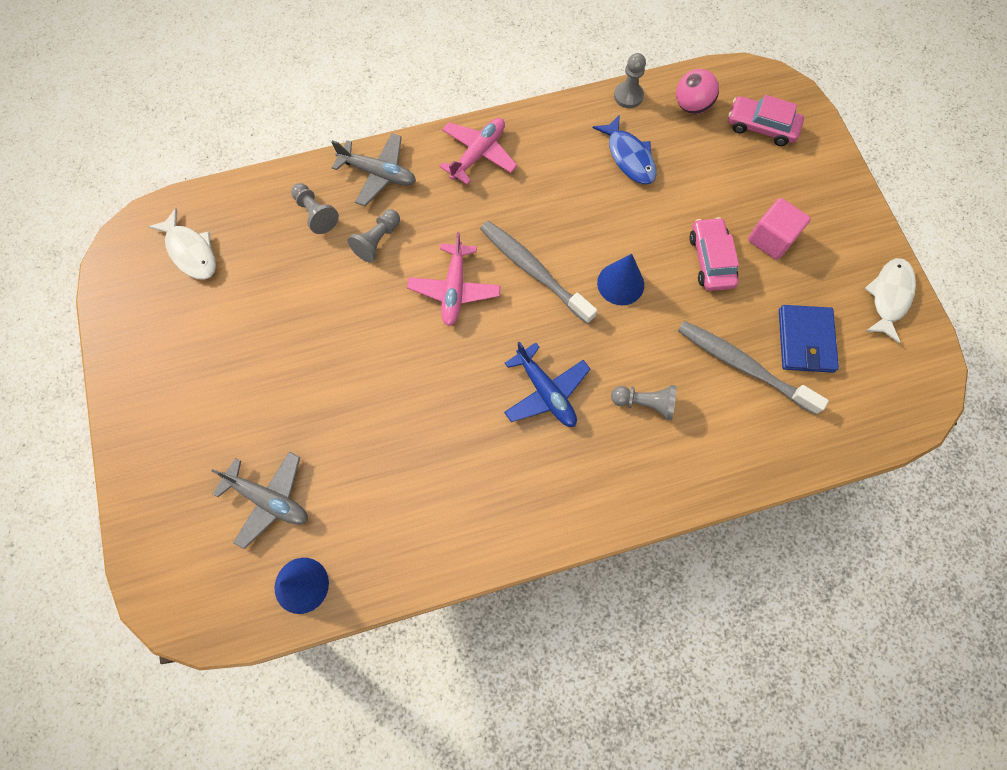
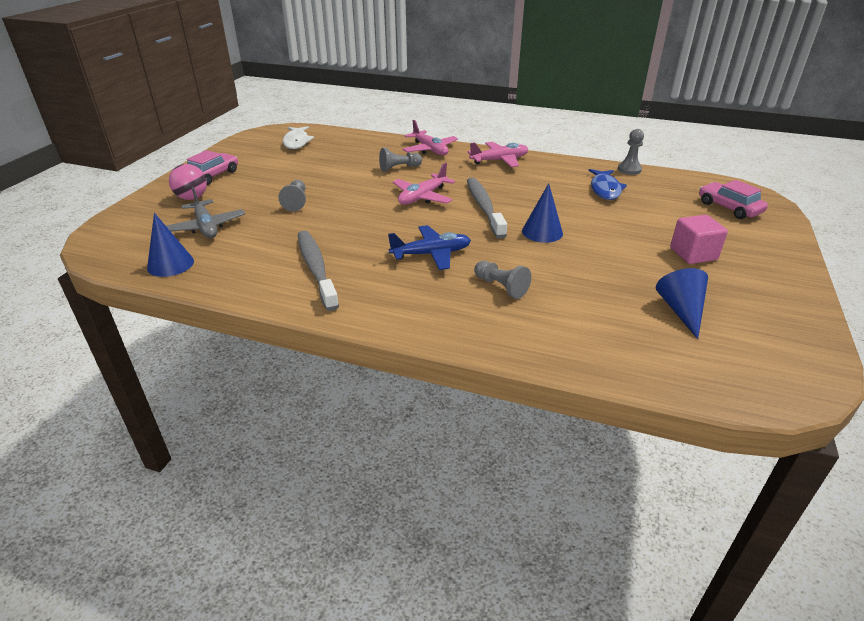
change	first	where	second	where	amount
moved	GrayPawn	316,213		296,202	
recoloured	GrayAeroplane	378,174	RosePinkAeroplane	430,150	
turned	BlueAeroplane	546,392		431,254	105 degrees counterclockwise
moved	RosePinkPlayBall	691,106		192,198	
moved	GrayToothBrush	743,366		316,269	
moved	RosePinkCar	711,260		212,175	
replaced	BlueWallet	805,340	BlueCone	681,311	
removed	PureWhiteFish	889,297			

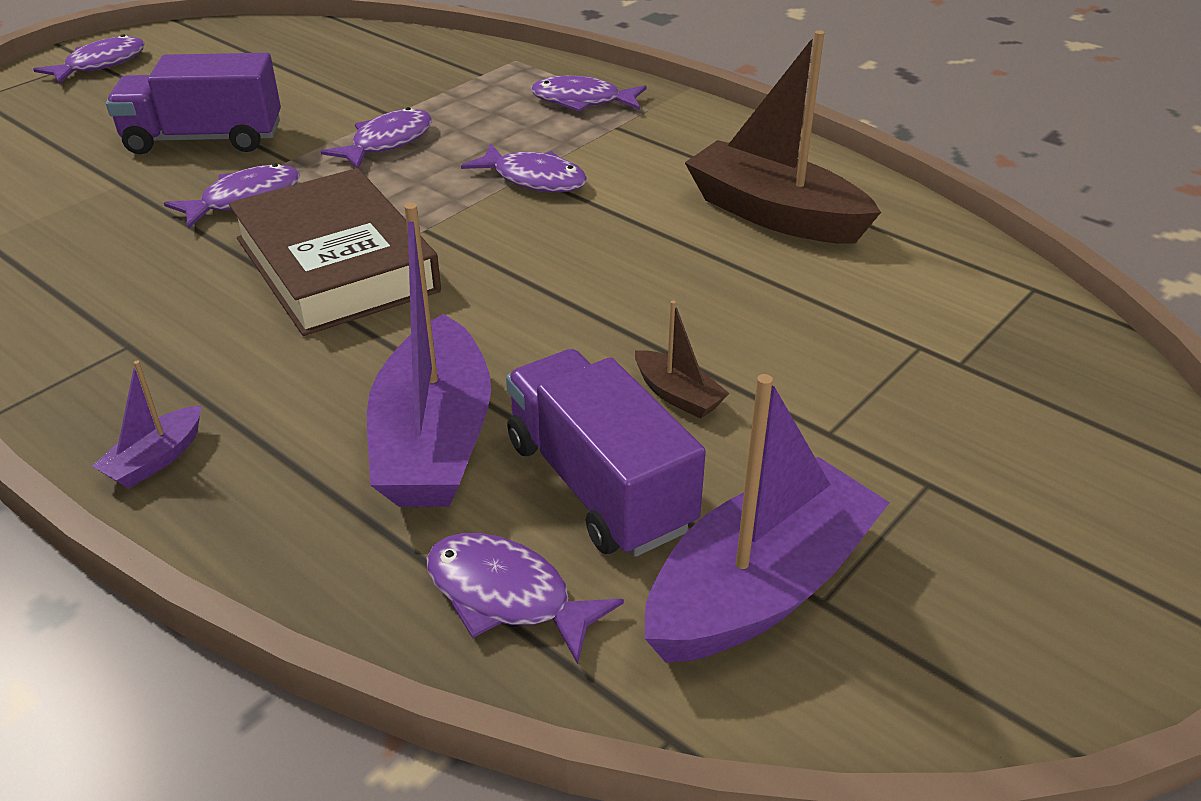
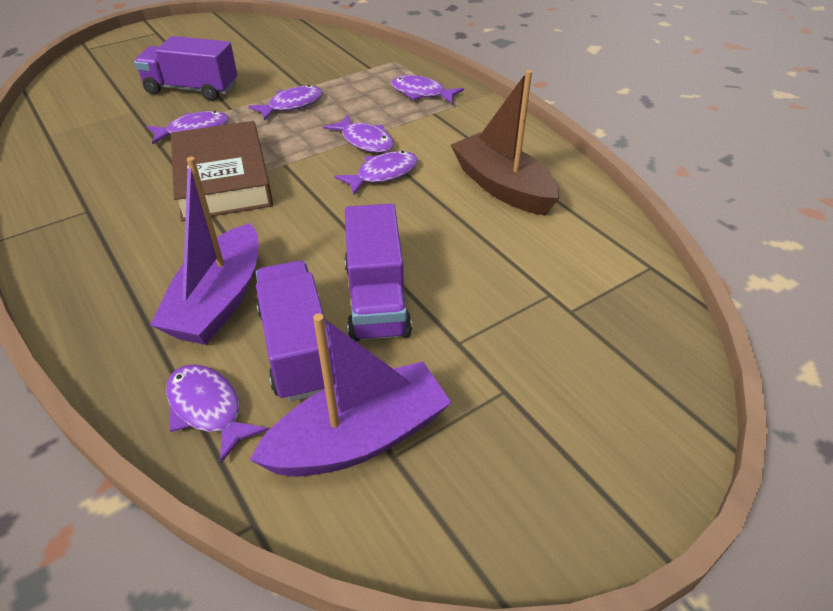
change	first	where	second	where	amount
moved	RoyalPurpleFish	100,64		383,174	
removed	RoyalPurpleBoat	156,459			
replaced	DarkBrownBoat	678,395	RoyalPurpleLorry	376,299	

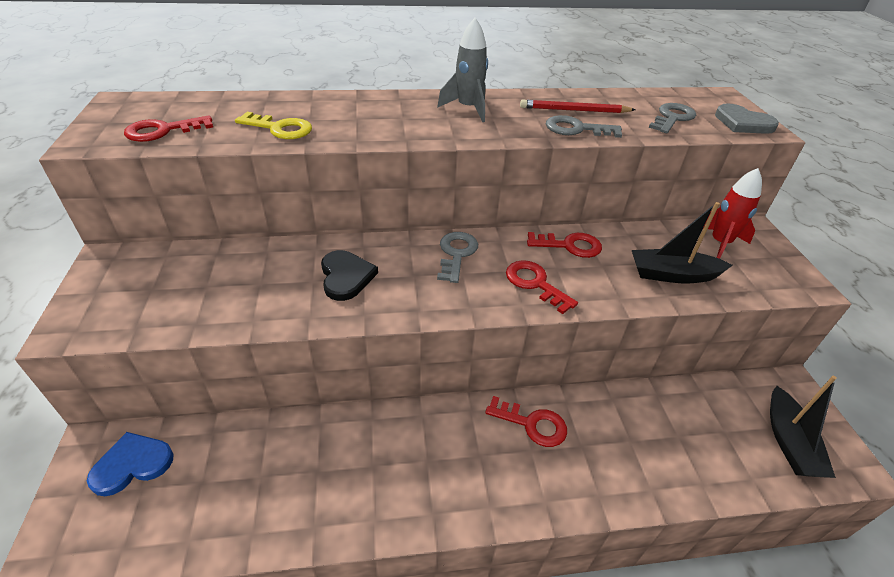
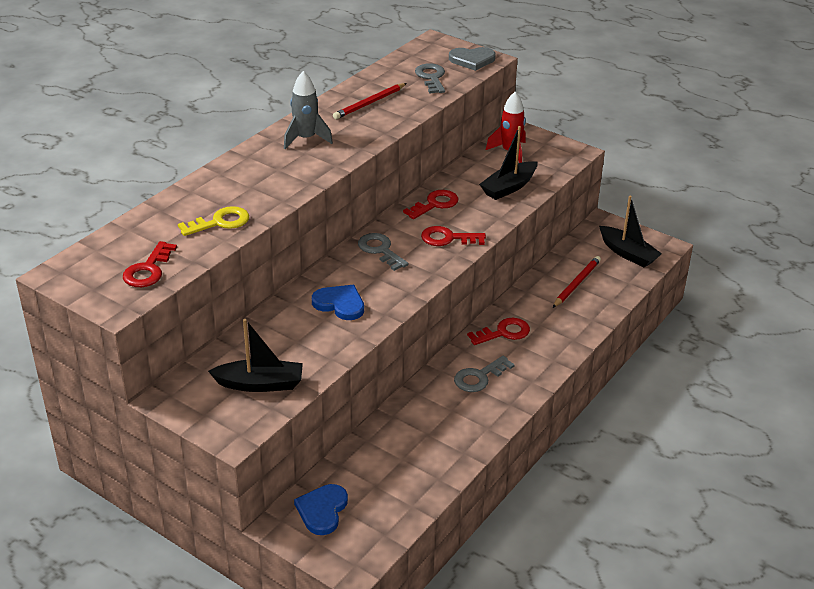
change	first	where	second	where	amount
recoloured	BlackLoveHeart	346,277	BlueLoveHeart	340,304	
moved	GrayKey	576,129		479,377	
added			BlackBoat	260,384	
added			RedWoodenPencil	576,283	

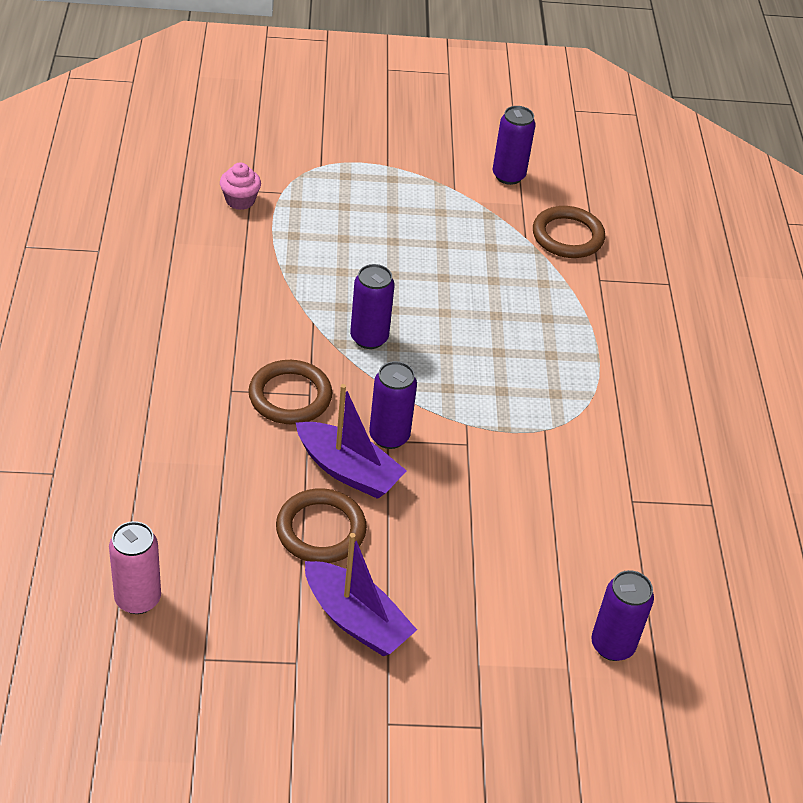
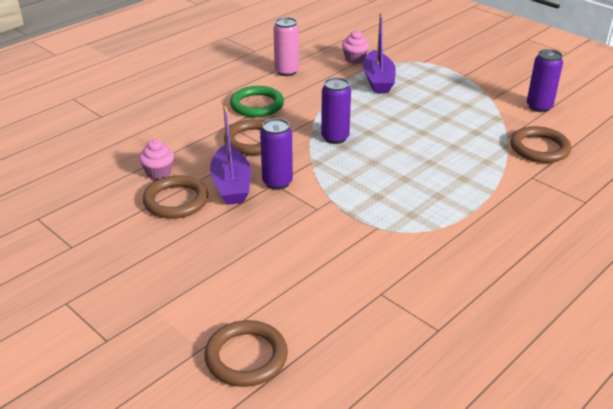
change	first	where	second	where	amount
moved	RosePinkTin	138,599		286,71	
moved	RoyalPurpleBoat	356,620		378,80	
replaced	RoyalPurpleTin	612,645	DarkBrownTorus	246,357	
added			RosePinkCupcake	158,173	
added			GreenTorus	257,105	

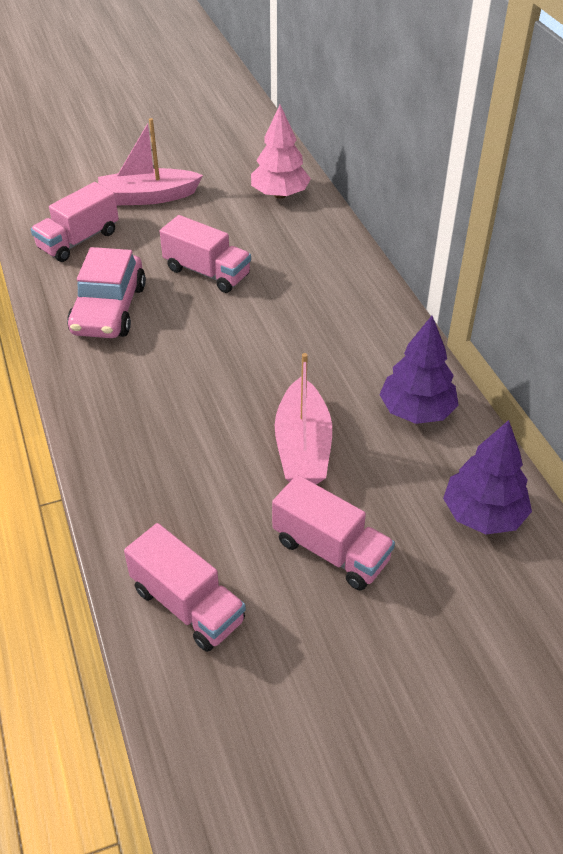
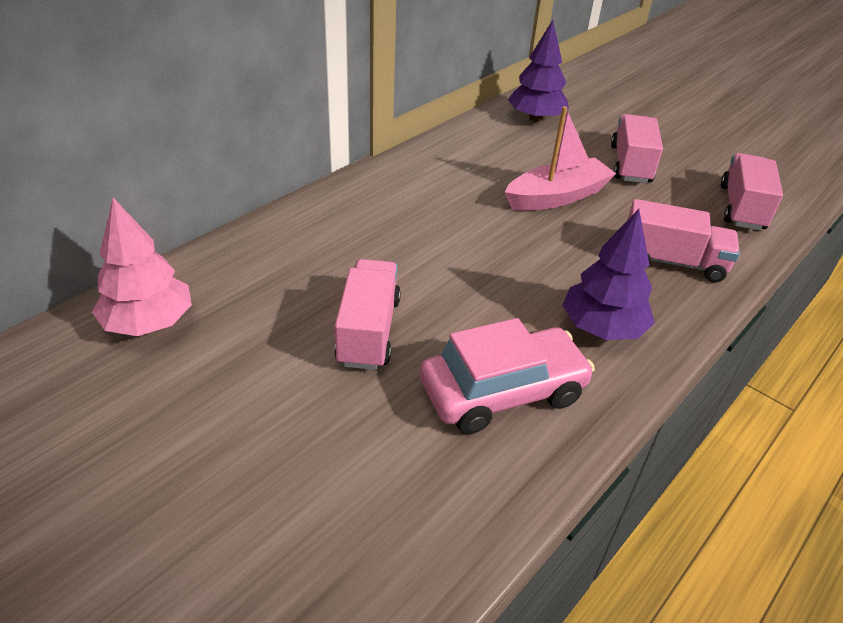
change	first	where	second	where	amount
moved	RosePinkLorry	79,240		672,262	
removed	RosePinkBoat	148,197			
moved	RoyalPurpleToyTree	416,411		602,328	

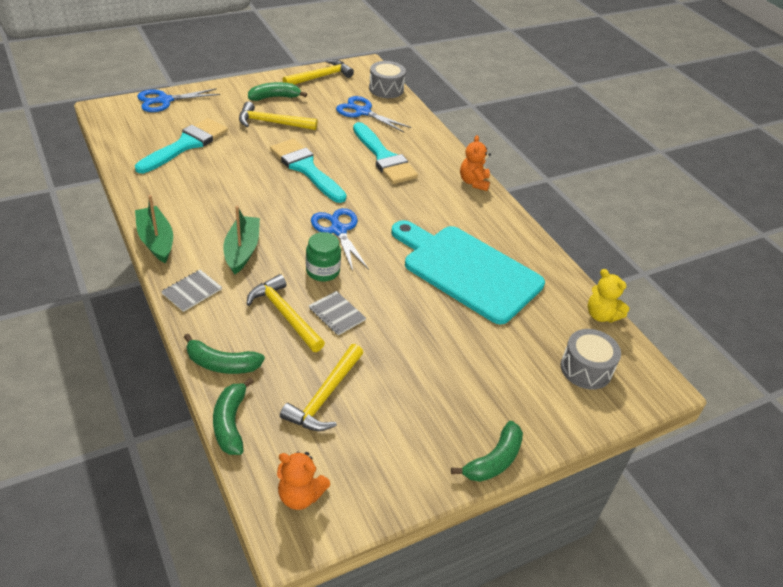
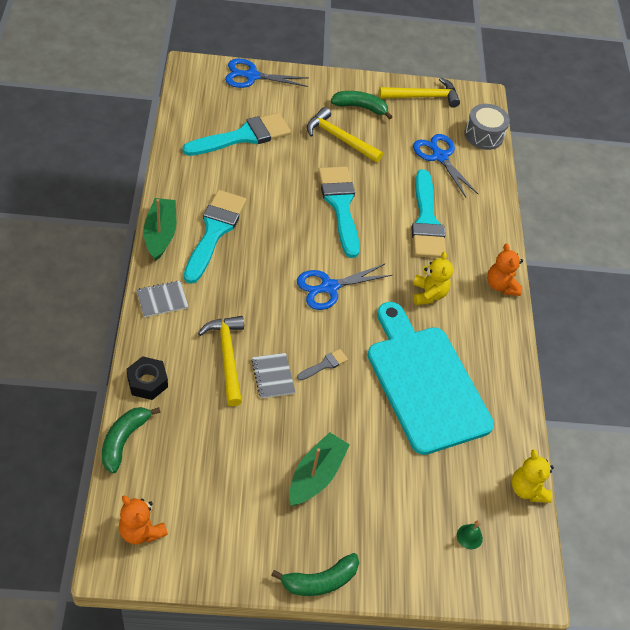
change	first	where	second	where	amount
replaced	GreenToyBanana	222,364	BlackHexNut	147,382	
moved	GreenBoat	242,250		316,475	
removed	GoldenClawHammer	324,396			
removed	GreenPreserveJar	323,271			
turned	BluePairOfScissors	338,230		329,287	120 degrees counterclockwise
turned	OrangeColouredTeddy	474,182		501,285	45 degrees counterclockwise
replaced	GrayDrum	586,369	GreenHandBell	469,536	
added			TealPaintBrush	214,231	
added			GrayPaintBrush	324,365	
added			GoldenTeddy	428,294	

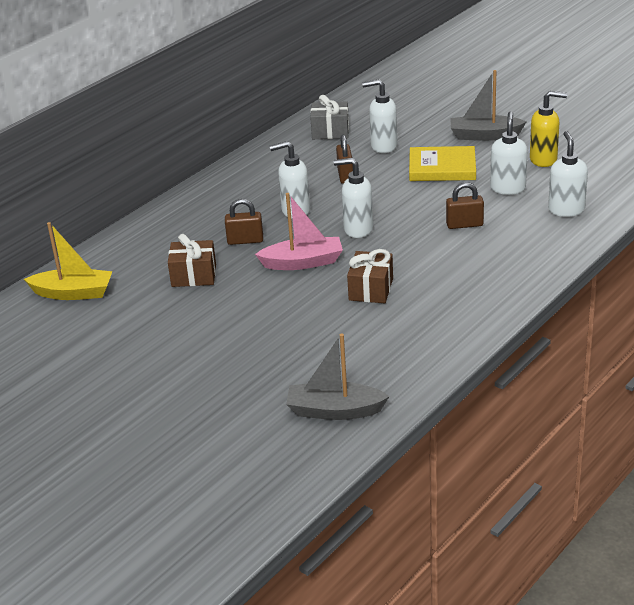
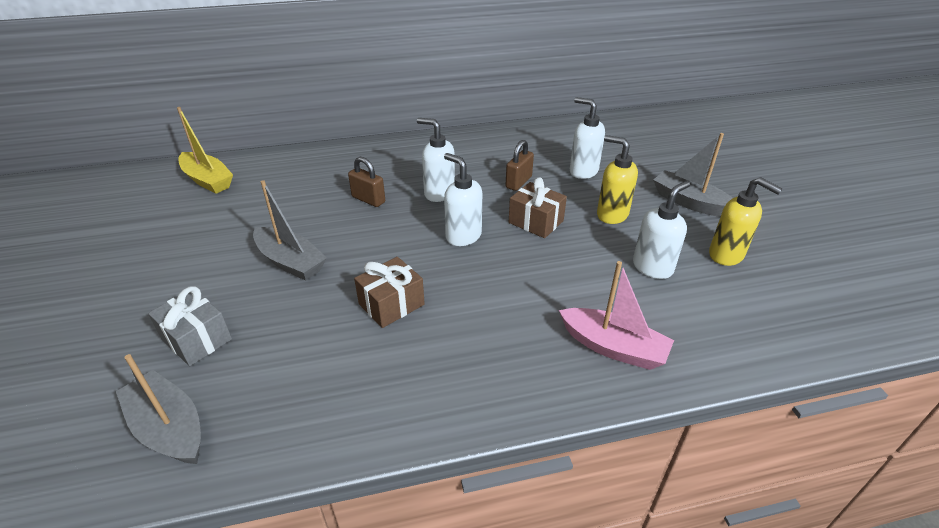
change	first	where	second	where	amount
moved	DarkBrownWrappedGift	194,275		536,222	
moved	RosePinkBoat	303,262		613,347	
moved	GrayWrappedGift	330,131		197,339	
replaced	GoldenHardback	442,168	GoldenPumpBottle	611,214	
removed	DarkBrownPadlock	464,224			
removed	PureWhitePumpBottle	566,210			
added			GrayBoat	290,262	

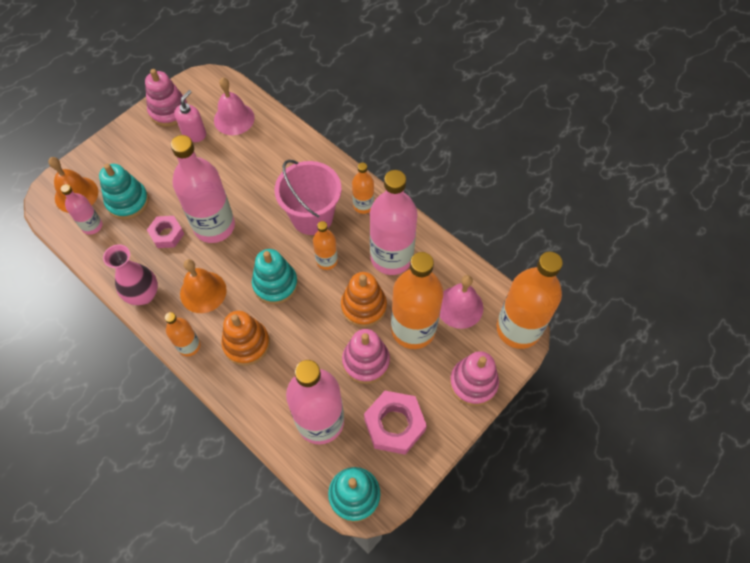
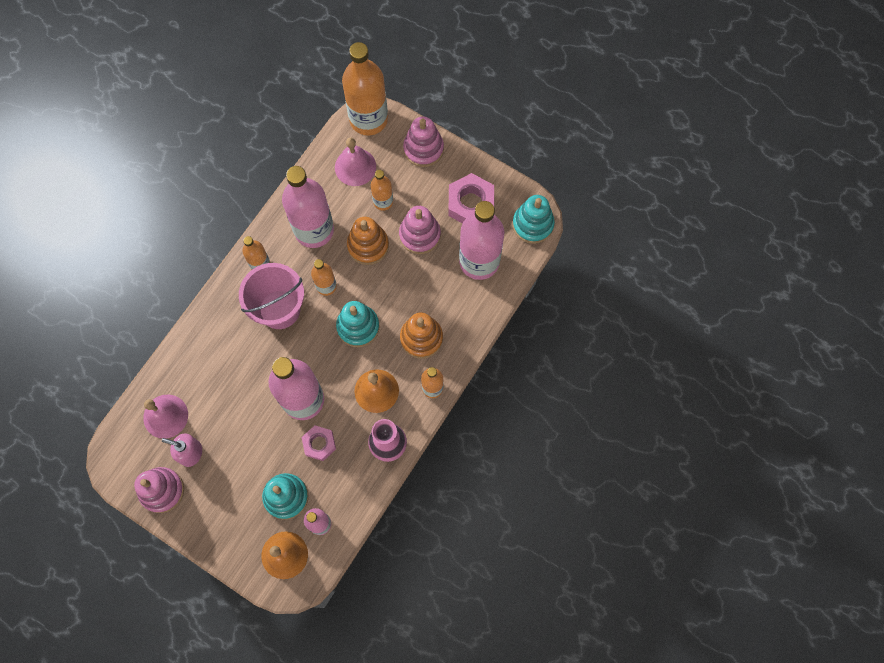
change	first	where	second	where	amount
resized	OrangeColouredFlask	413,329		383,201	x0.51

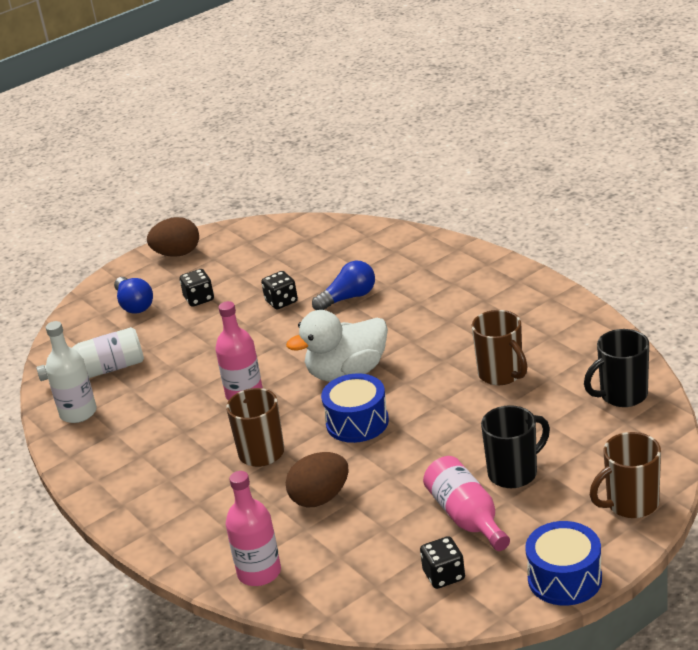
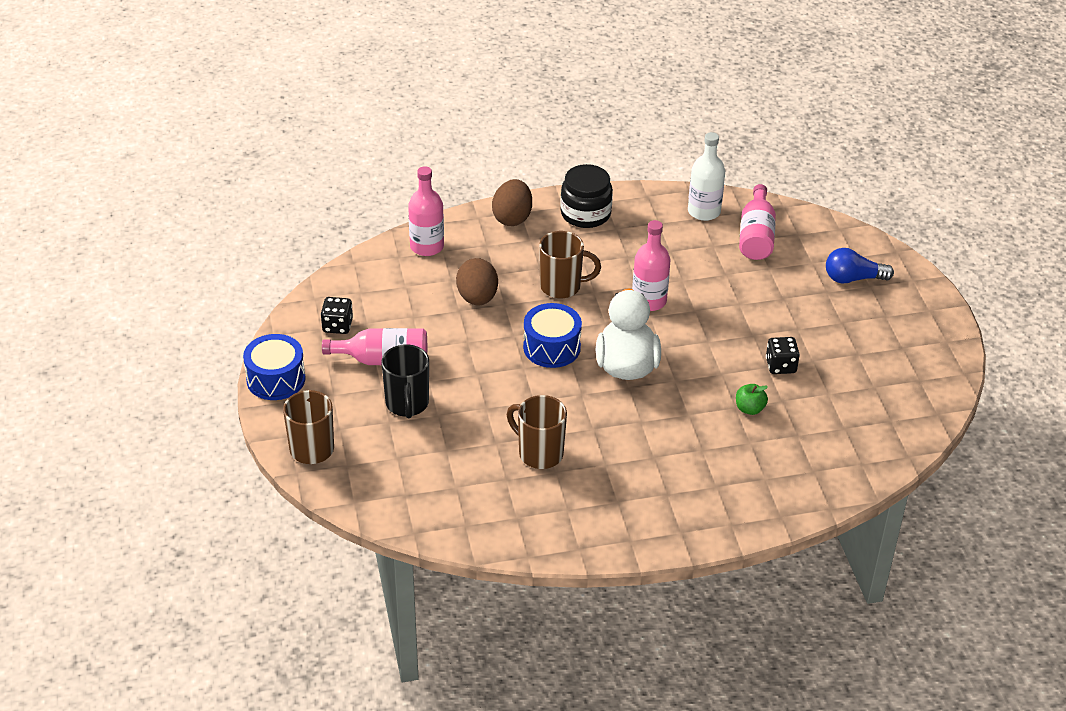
change	first	where	second	where	amount
recoloured	PureWhiteFlask	101,371	RosePinkFlask	756,236	
moved	DarkBrownToyEgg	177,254		512,218	
removed	BlackDie	199,299			
replaced	BlueBulb	348,298	GreenToyApple	749,409	
turned	DarkBrownCoffeeMug	501,374		539,453	45 degrees clockwise
removed	BlackCoffeeMug	622,395			
added			BlackPreserveJar	585,213	

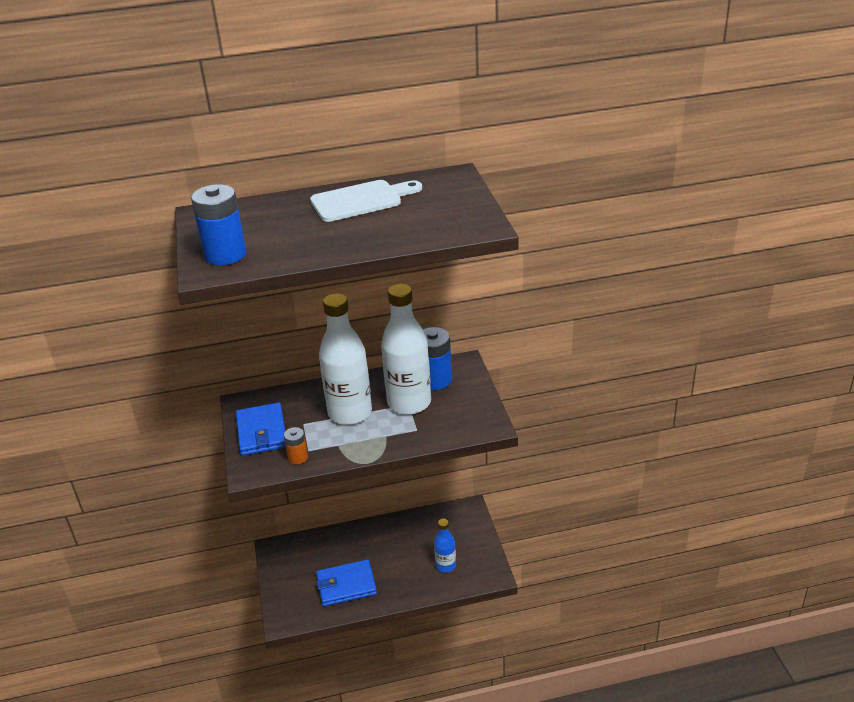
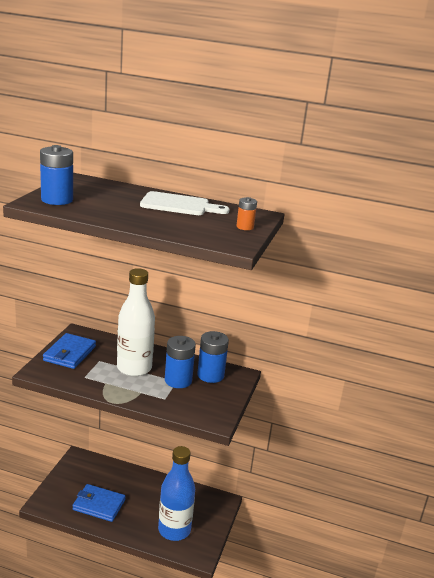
change	first	where	second	where	amount
moved	OrangeColouredAaBattery	298,457		245,227	
replaced	PureWhiteFlask	409,403	BlueAaBattery	178,380	
resized	BlueFlask	446,565		174,530	x1.93

